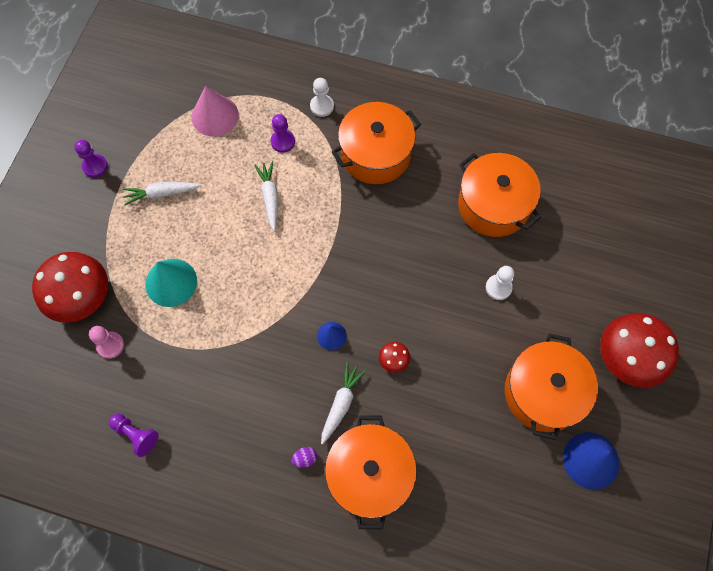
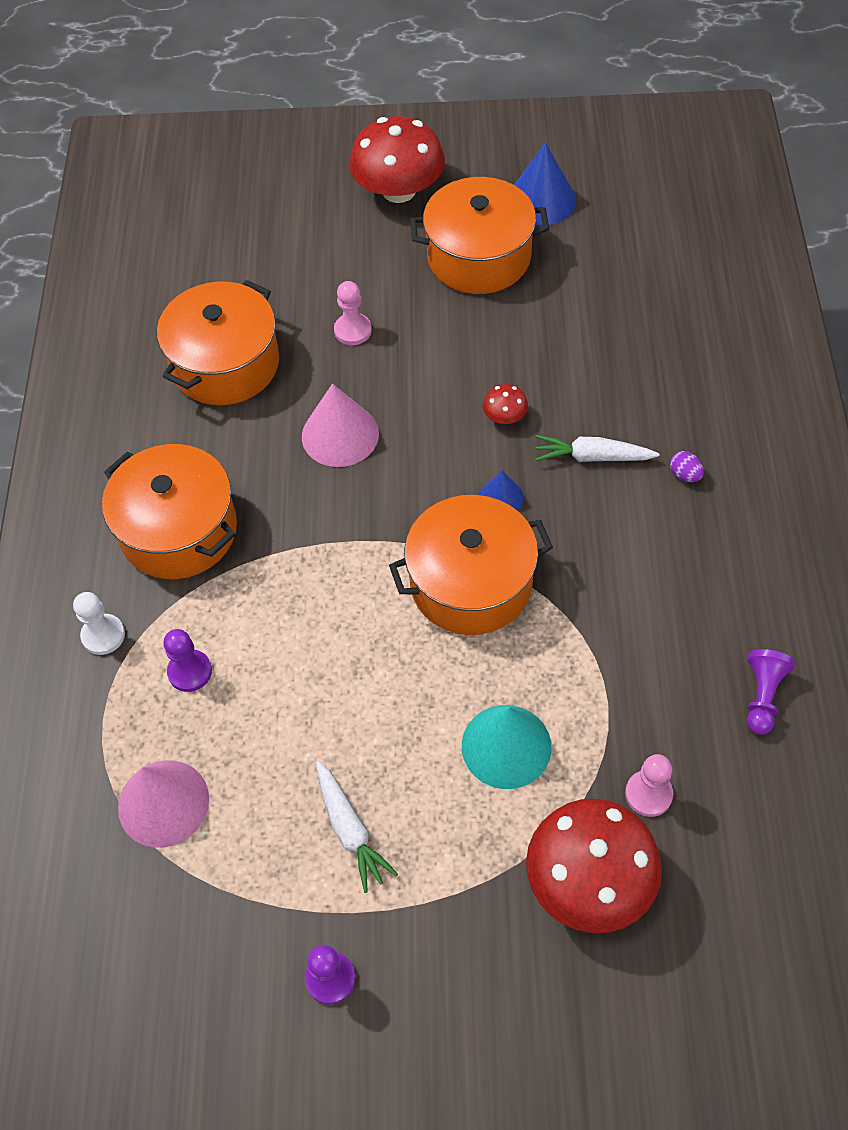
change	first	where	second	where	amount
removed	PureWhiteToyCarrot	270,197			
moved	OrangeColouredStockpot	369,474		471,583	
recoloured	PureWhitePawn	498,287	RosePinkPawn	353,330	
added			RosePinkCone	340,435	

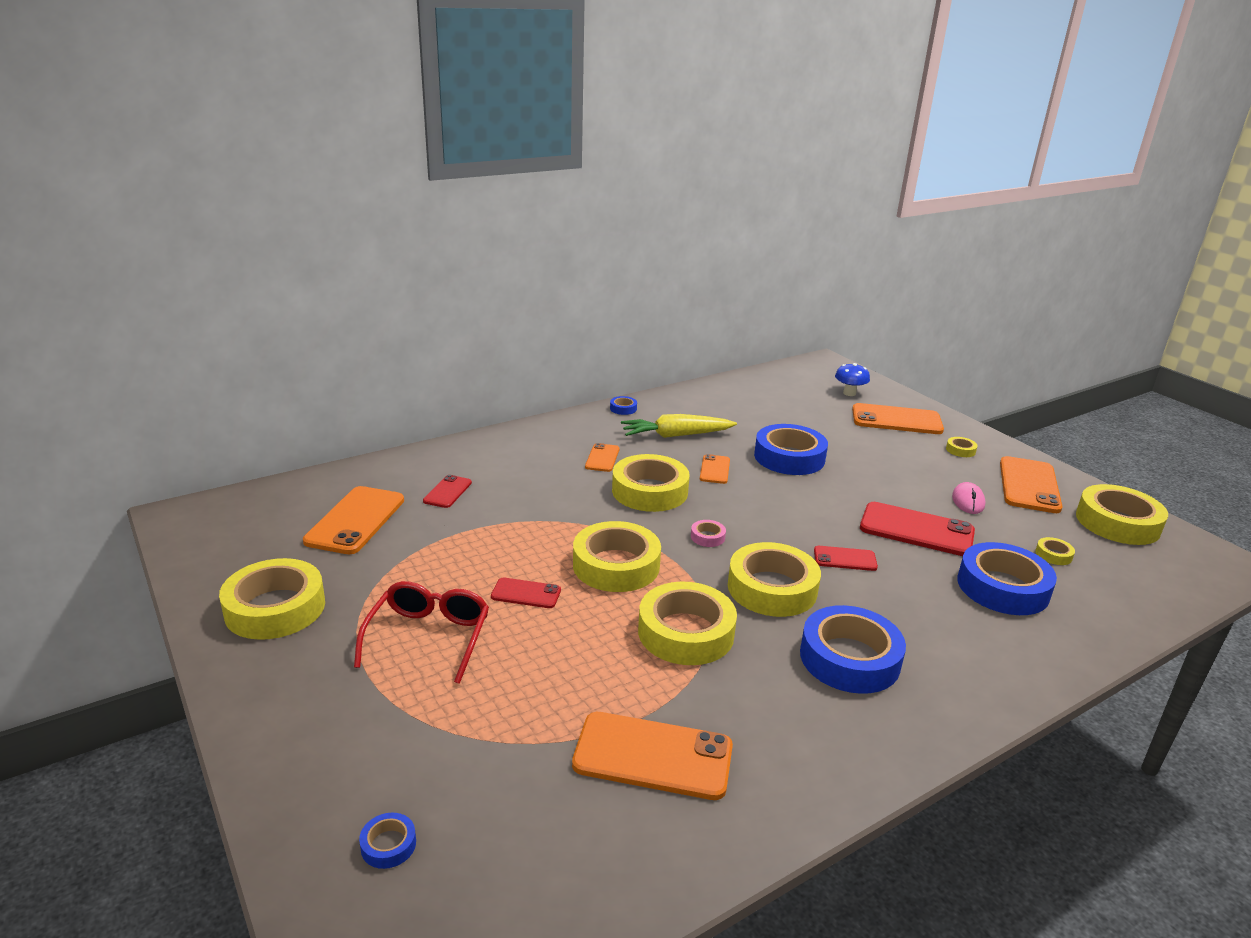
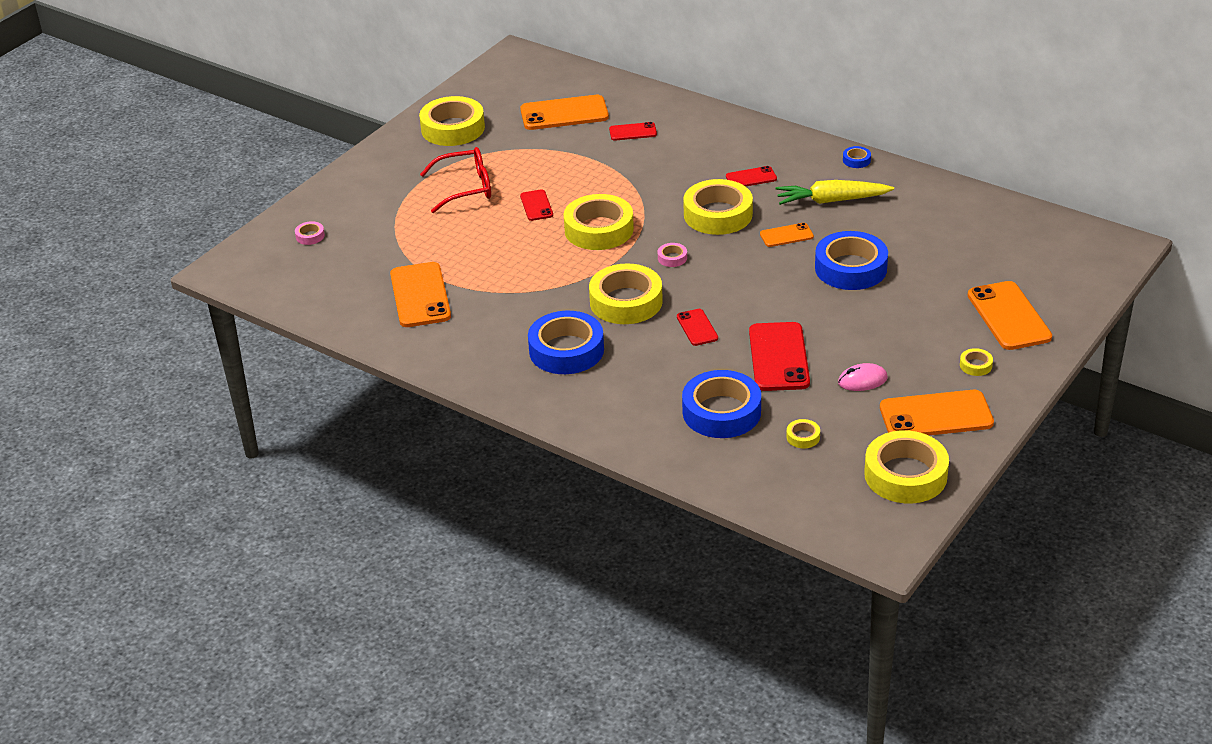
change	first	where	second	where	amount
recoloured	BlueRollOfTape	388,845	RosePinkRollOfTape	310,236	
recoloured	OrangeColouredPhone	602,458	RedPhone	751,178	
turned	GoldenToyCarrot	676,435		831,201	60 degrees counterclockwise
removed	GoldenRollOfTape	686,632			
removed	BlueMushroom	849,393			

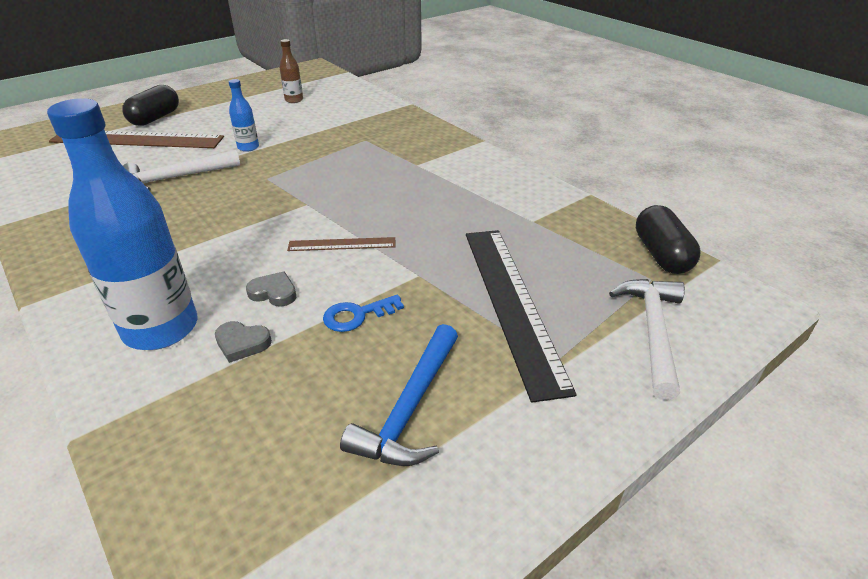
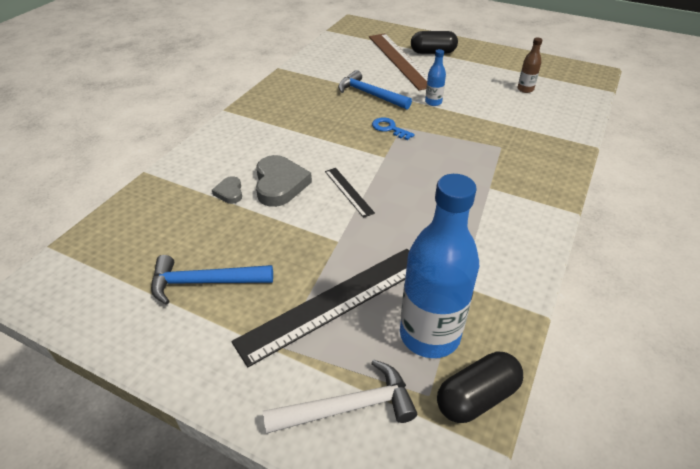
change	first	where	second	where	amount
moved	BlueFlask	161,329		429,335	
recoloured	PureWhiteClawHammer	176,178	BlueClawHammer	370,94	
resized	GrayLoveHeart	274,293		280,184	x1.92
recoloured	DarkBrownRuler	342,244	BlackRuler	348,191	
moved	BlueKey	357,315		389,128	

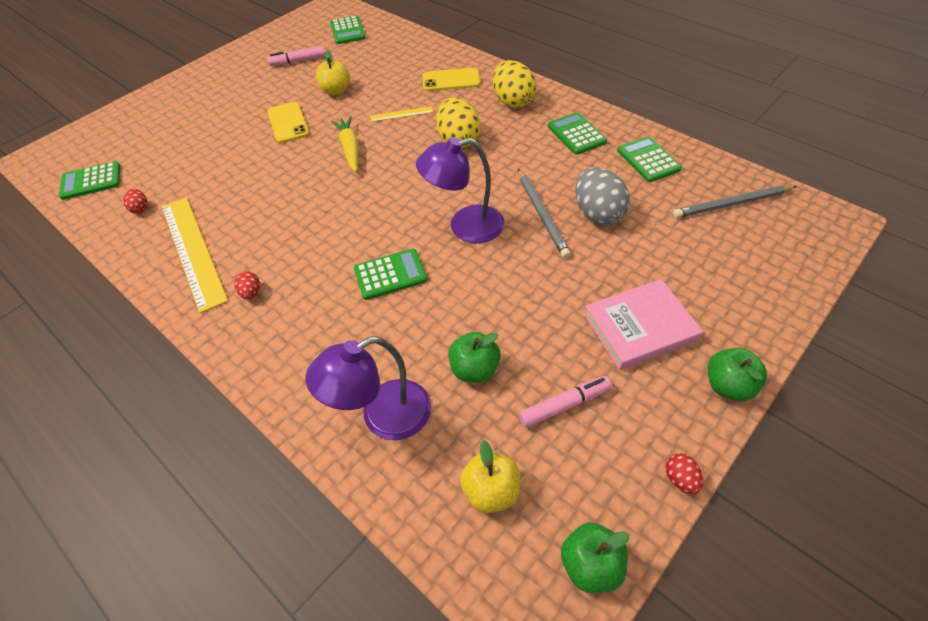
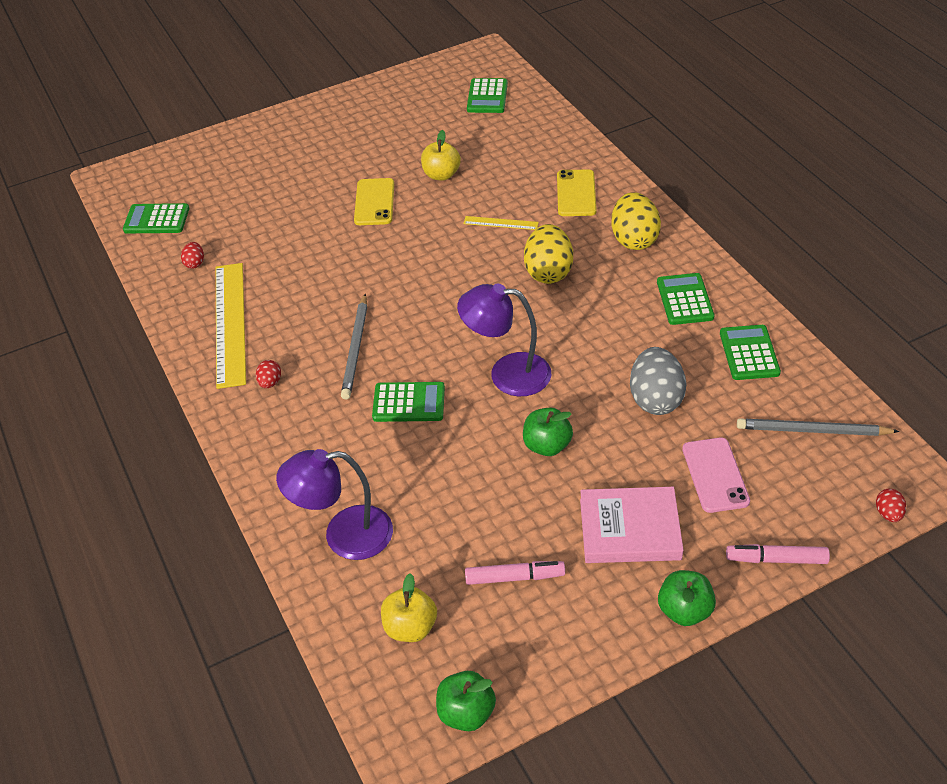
change	first	where	second	where	amount
moved	RosePinkMarkerPen	298,61		776,559	
removed	GoldenToyCarrot	350,149			
turned	GoldenPhone	451,80		576,193	75 degrees clockwise
moved	GreenToyApple	475,369		547,445	
moved	GrayWoodenPencil	542,214		356,349	
moved	RedToyEgg	680,479		888,514	
added			RosePinkPhone	715,475	

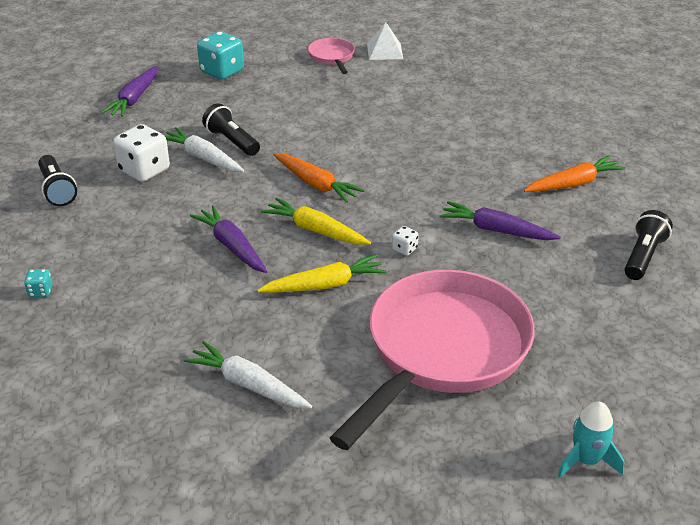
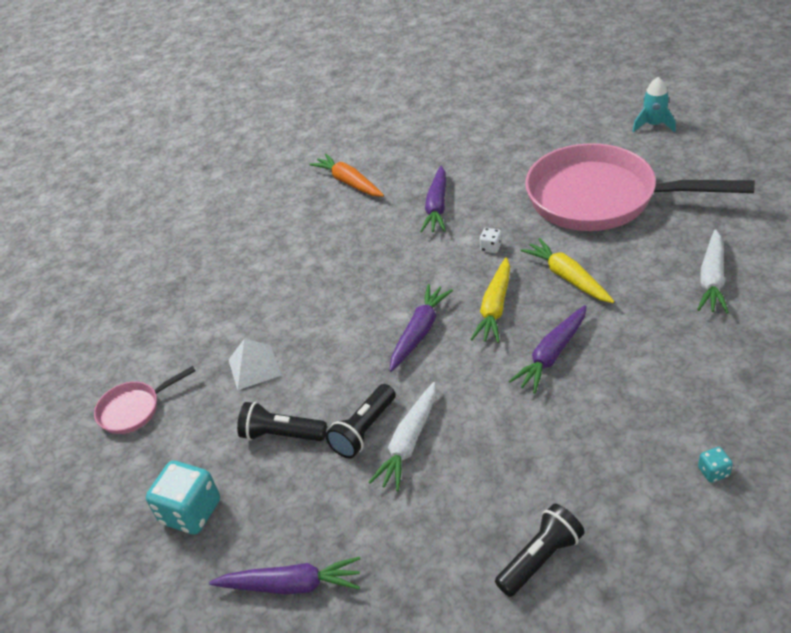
change	first	where	second	where	amount
removed	PureWhiteDie	144,170			
recoloured	OrangeColouredToyCarrot	315,184	RoyalPurpleToyCarrot	419,332	
moved	PureWhitePyramidShape	384,51		254,367	
moved	BlackFlashlight	643,256		281,434	

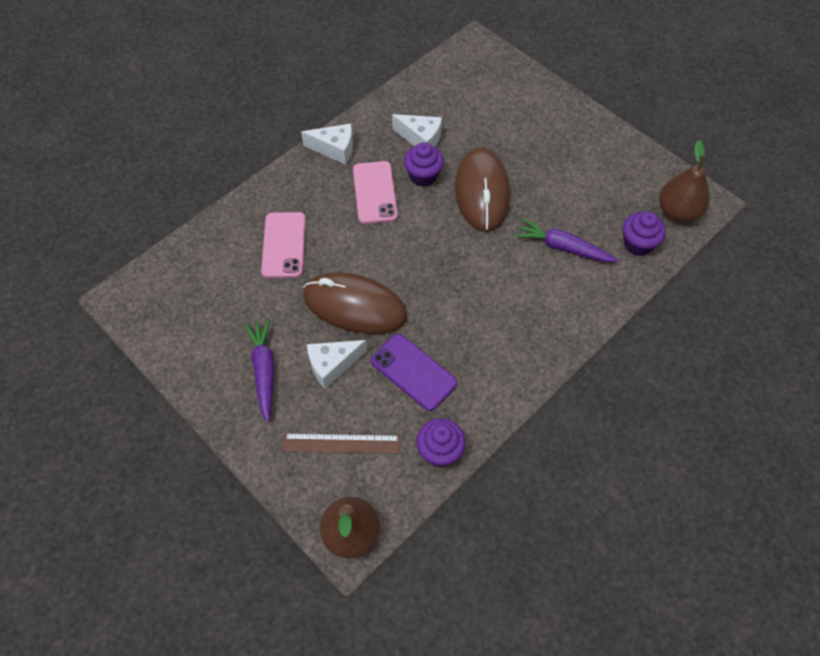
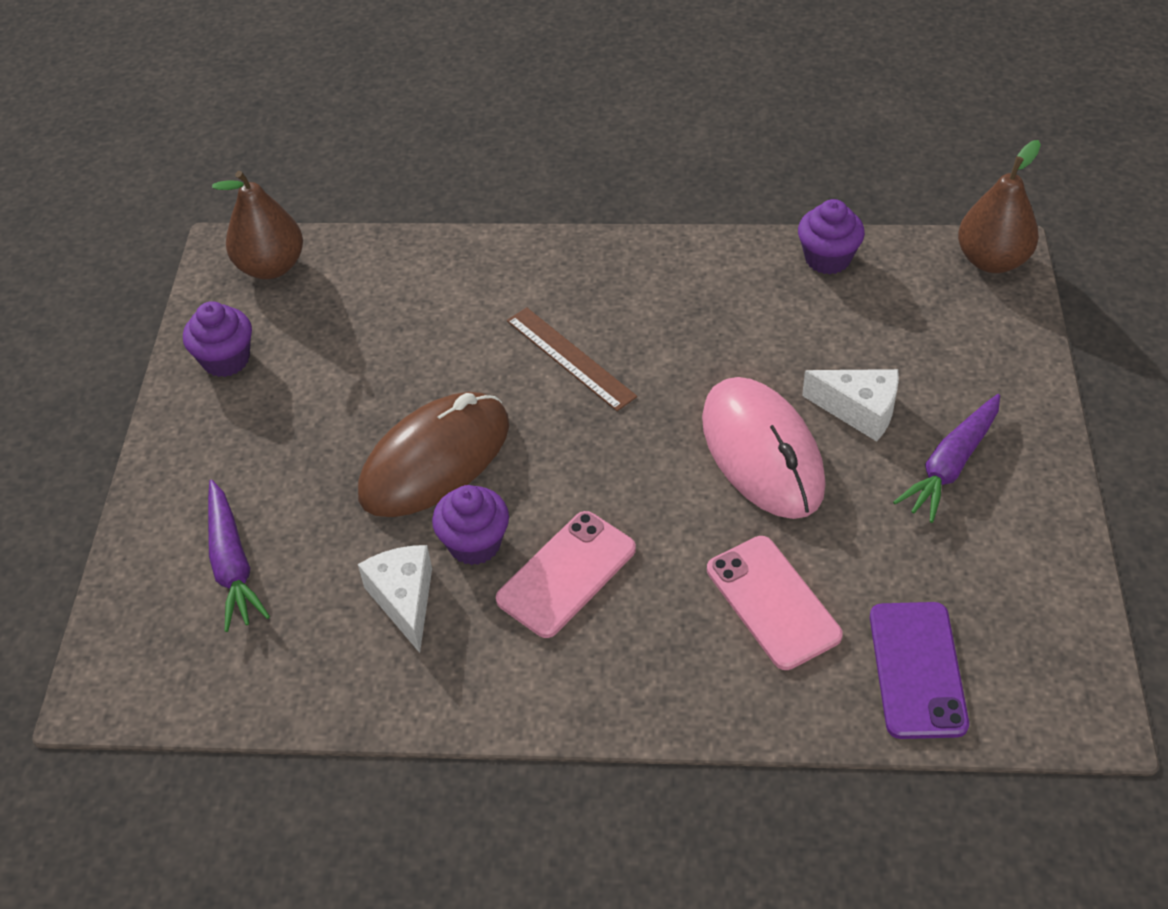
change	first	where	second	where	amount
turned	RosePinkPhone	284,245		773,602	75 degrees counterclockwise
moved	DarkBrownRuler	341,444		570,358	
removed	PureWhitePieceOfCheese	335,149			
recoloured	DarkBrownComputerMouse	355,306	RosePinkComputerMouse	762,452	
moved	RoyalPurplePhone	413,372		917,670	
moved	RoyalPurpleToyCarrot	563,247		232,564	
moved	RoyalPurpleCupcake	638,244		226,359	

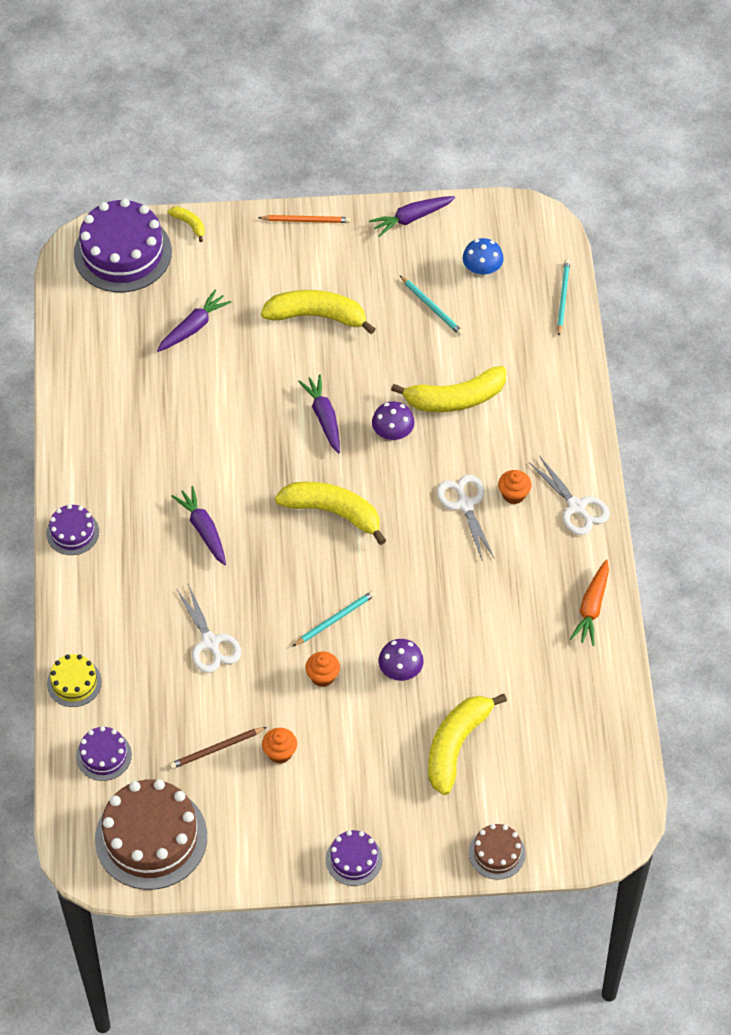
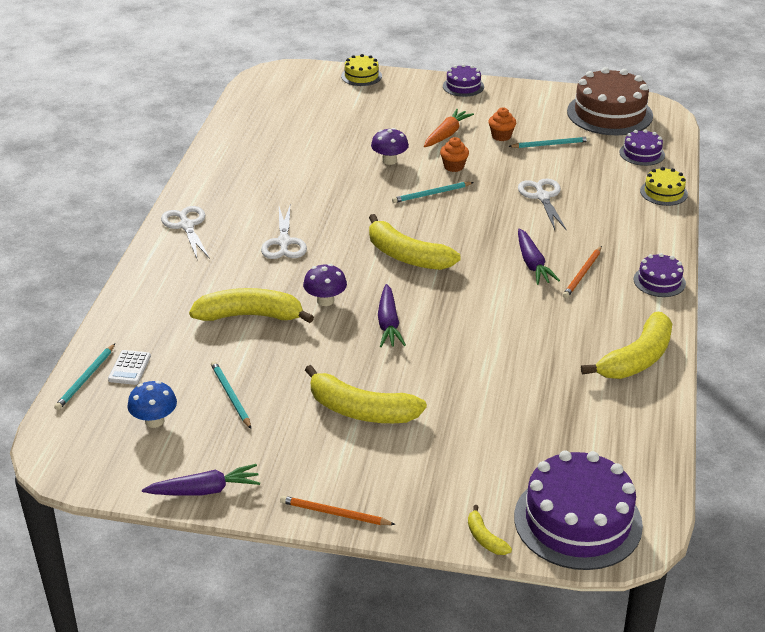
change	first	where	second	where	amount
removed	RoyalPurpleToyCarrot	193,327			
recoloured	DarkBrownWoodenPencil	216,749	TealWoodenPencil	551,144	
moved	GoldenToyBanana	456,745		637,359	
recoloured	DarkBrownGateau	497,853	GoldenGateau	361,76	
removed	OrangeColouredCupcake	513,494			
moved	OrangeColouredToyCarrot	592,607		446,134	
added			PureWhiteAddingMachine	129,368	
added			OrangeColouredWoodenPencil	582,274	

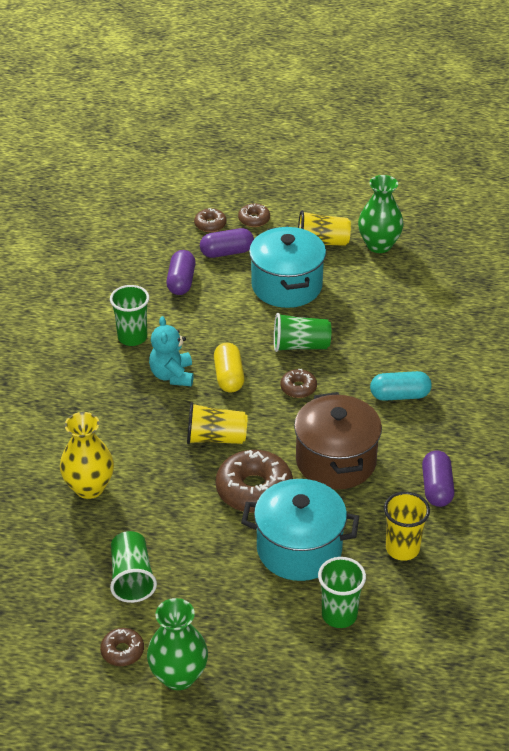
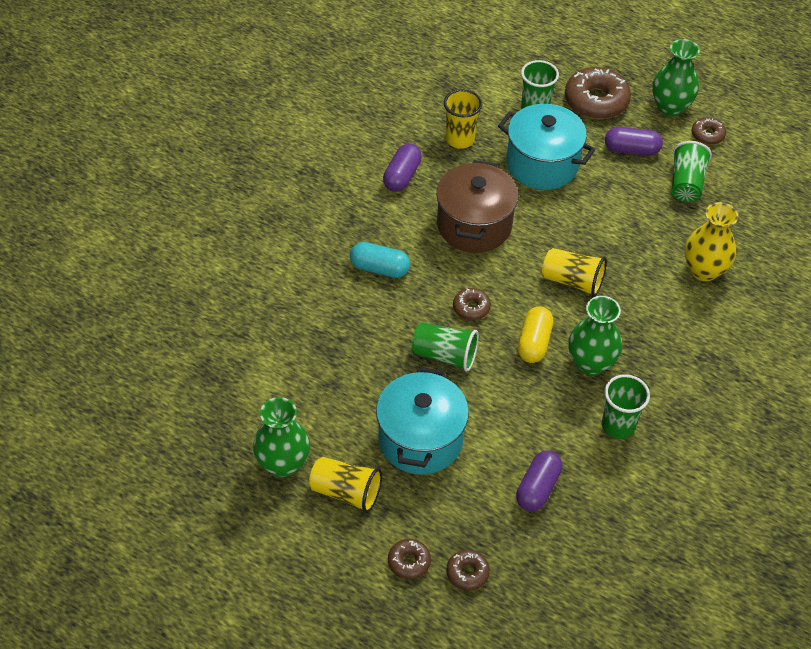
change	first	where	second	where	amount
replaced	TealTeddy	172,375	GreenVase	590,363	
moved	RoyalPurplePill	227,252		631,150	
moved	DarkBrownDonut	254,489		596,101	

